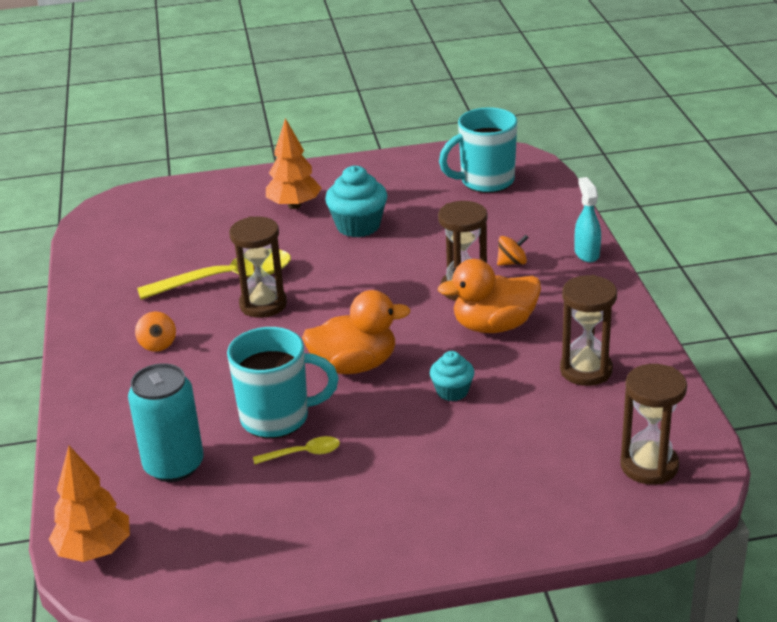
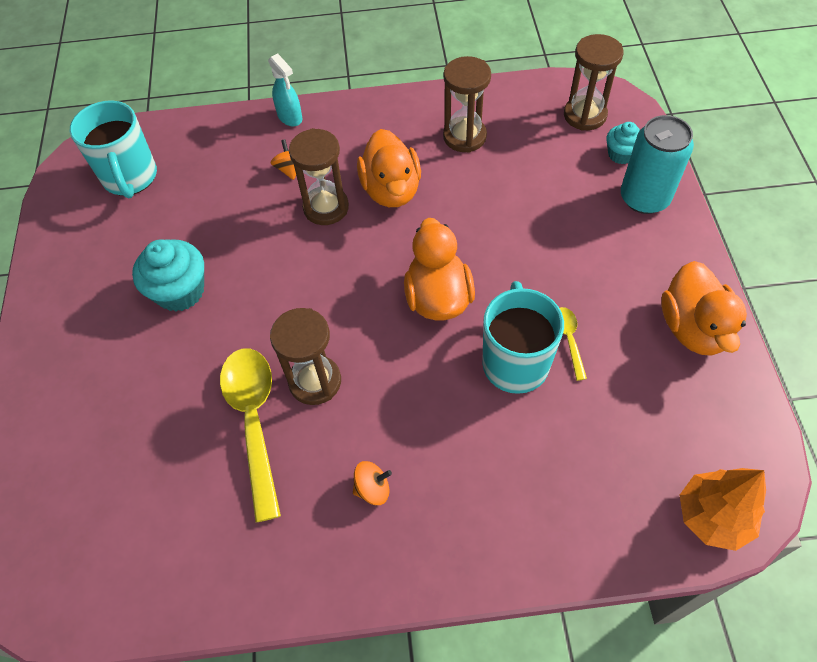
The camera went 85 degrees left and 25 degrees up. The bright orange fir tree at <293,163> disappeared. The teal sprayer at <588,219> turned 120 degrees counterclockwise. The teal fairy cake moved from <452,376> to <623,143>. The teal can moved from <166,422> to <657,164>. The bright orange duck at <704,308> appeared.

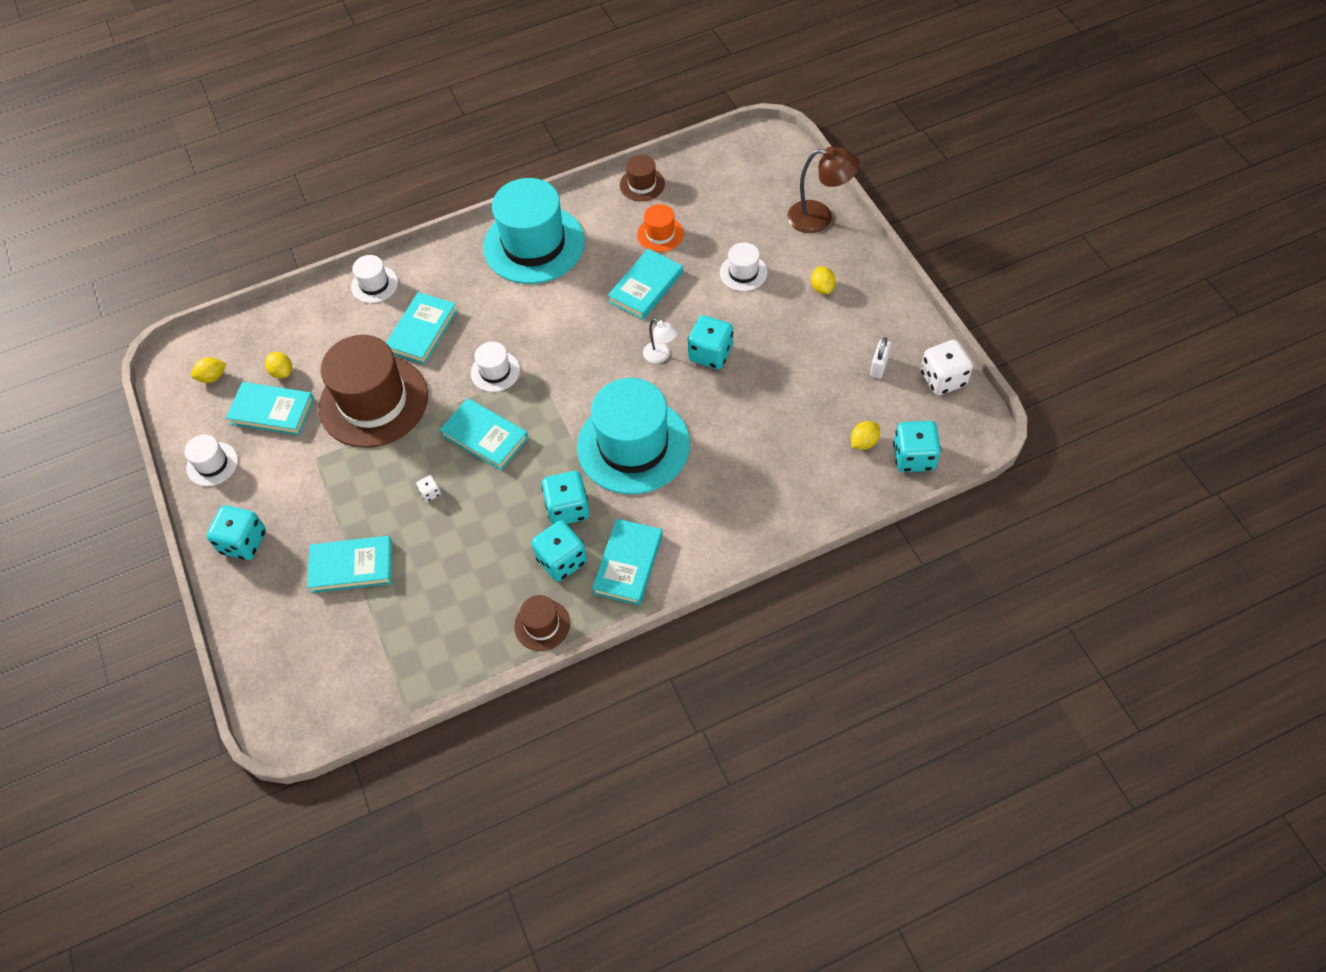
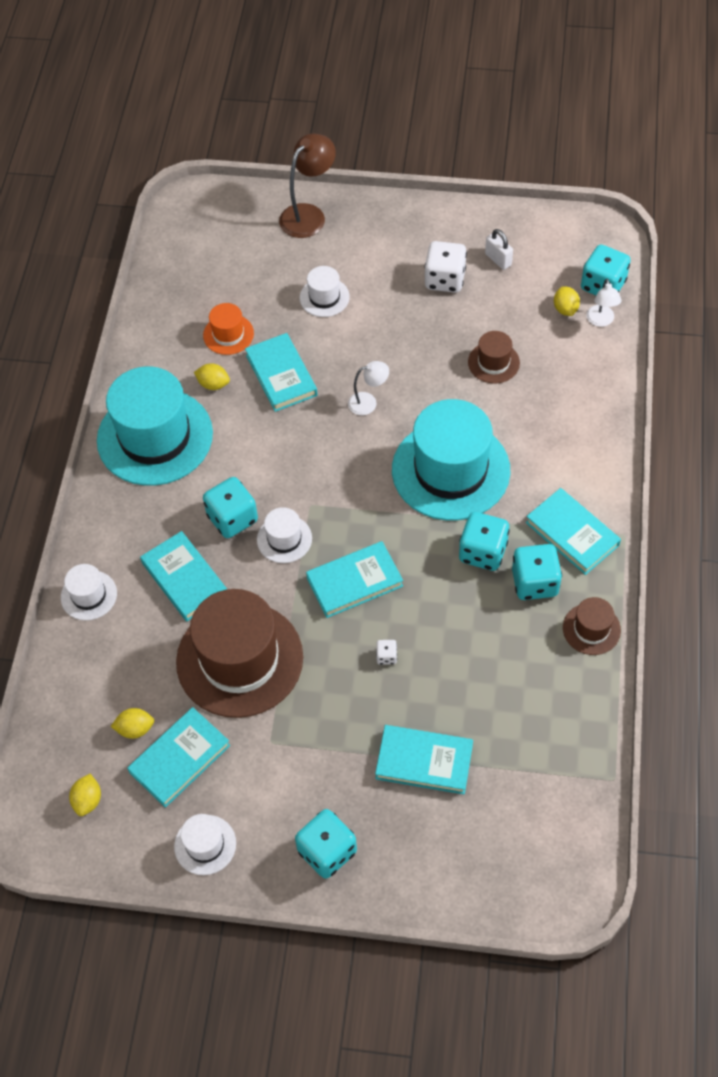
The camera went 60 degrees left and 0 degrees up. The russet tall hat moved from <642,178> to <494,357>. The bright yellow lemon moved from <823,280> to <212,376>. The teal die moved from <710,342> to <230,507>. The pure white die moved from <946,367> to <445,267>. The teal book at <349,564> turned 75 degrees clockwise. The pure white reading lamp at <604,303> appeared.

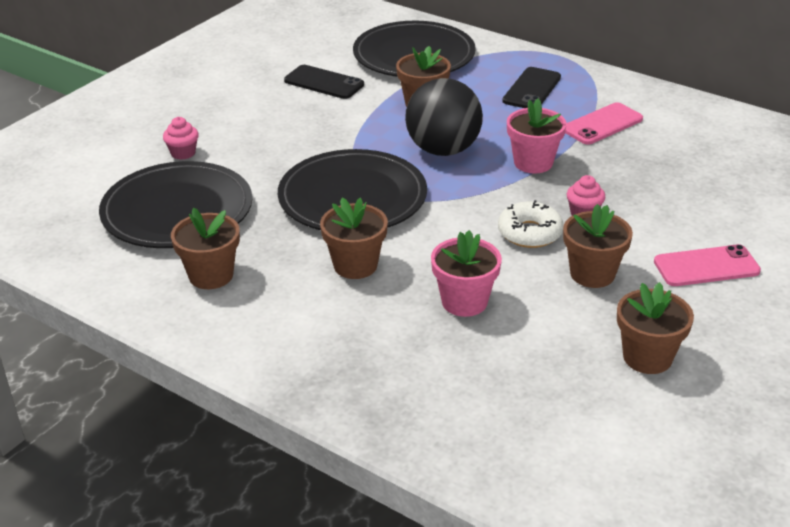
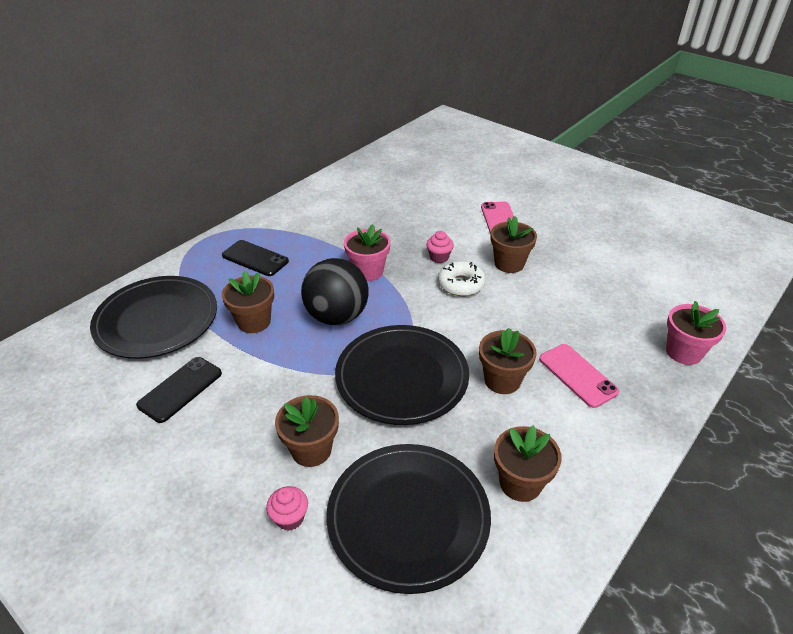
The camera went 85 degrees left and 5 degrees up. The pink phone moved from <604,123> to <579,376>. The pink flower pot moved from <466,273> to <696,333>. The russet flower pot moved from <655,328> to <307,431>.

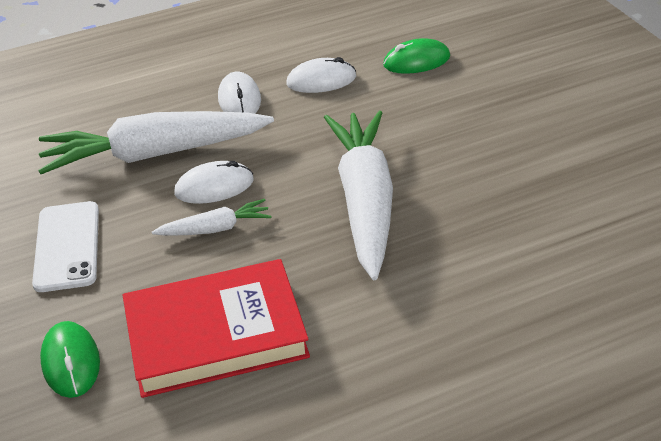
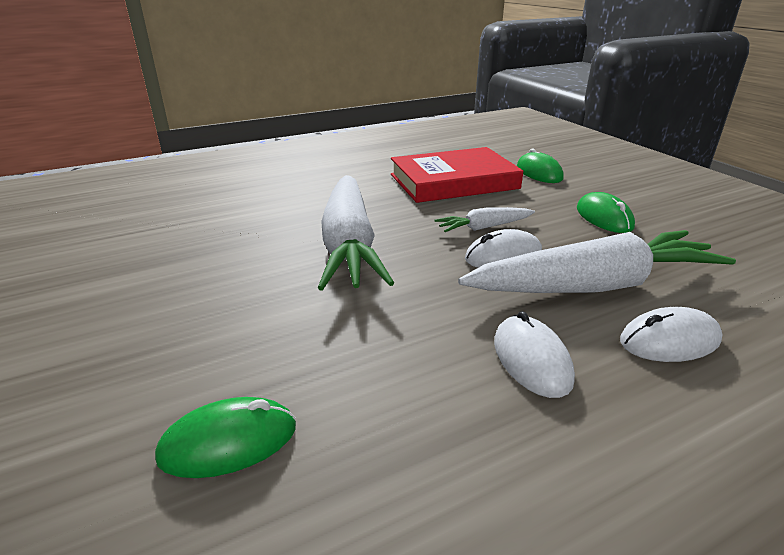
The camera went 175 degrees right and 10 degrees down. The pure white computer mouse moved from <321,75> to <671,334>. The pure white phone at <65,246> was replaced by the leaf-green computer mouse at <606,212>.

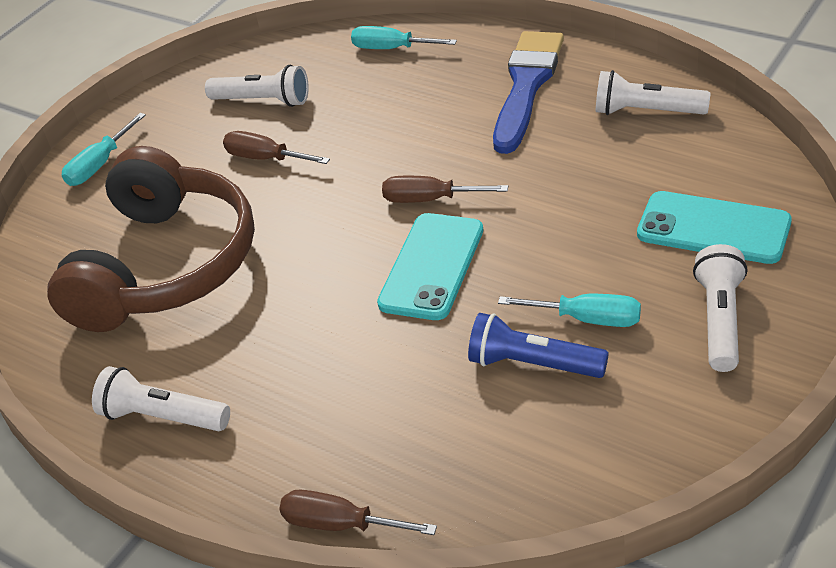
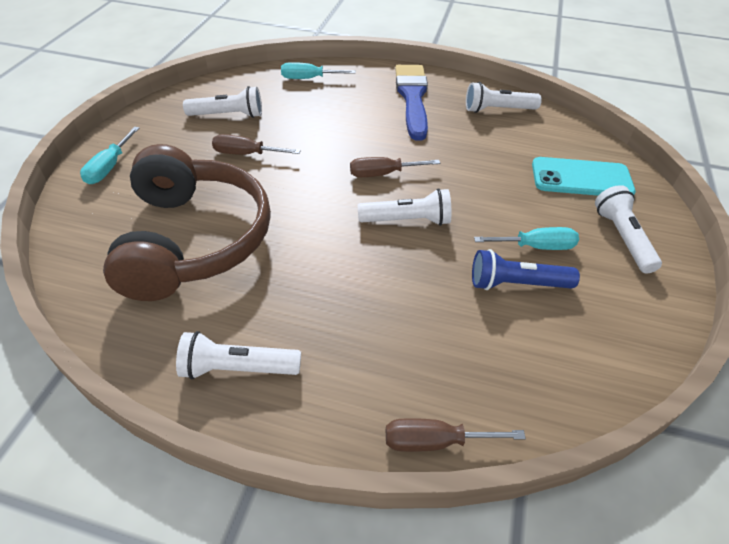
The camera went 25 degrees left and 5 degrees up. The teal phone at <430,266> was replaced by the pure white flashlight at <404,207>.

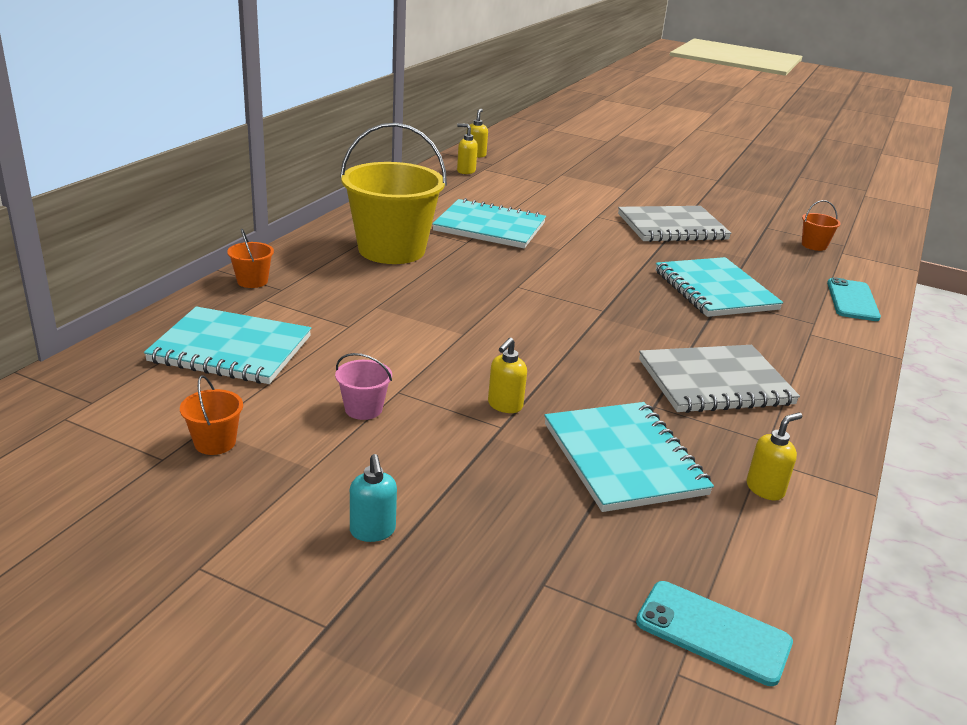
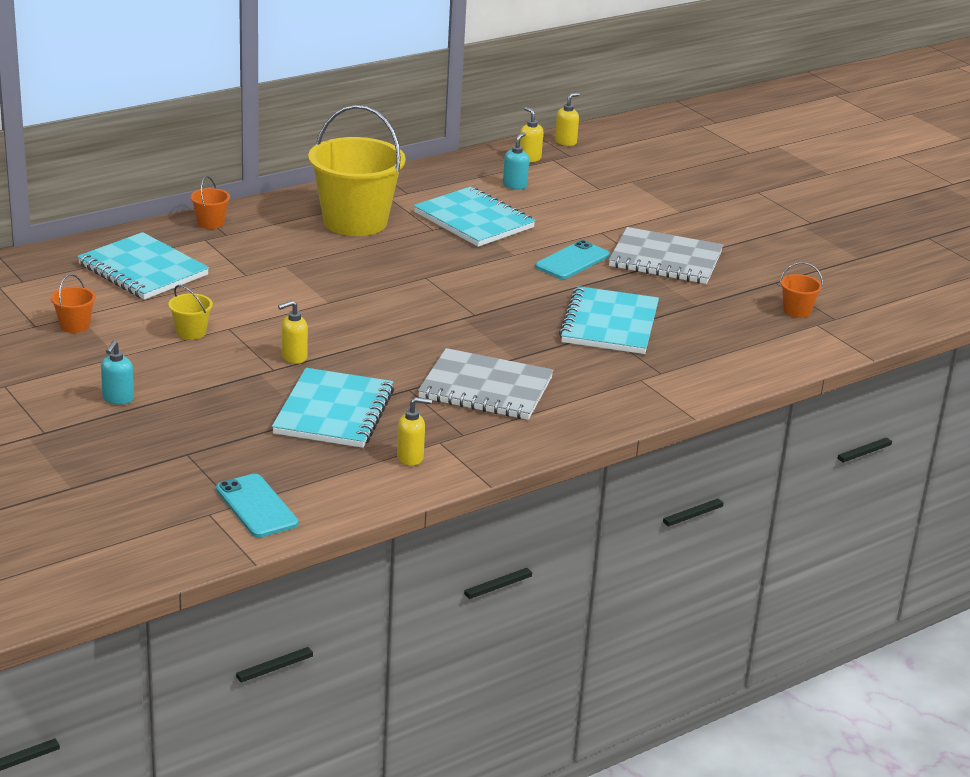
The camera went 30 degrees right and 0 degrees up. The teal phone moved from <854,299> to <572,259>. The pink bucket at <363,386> became the bright yellow bucket at <190,312>. The teal soap dispenser at <516,160> appeared.

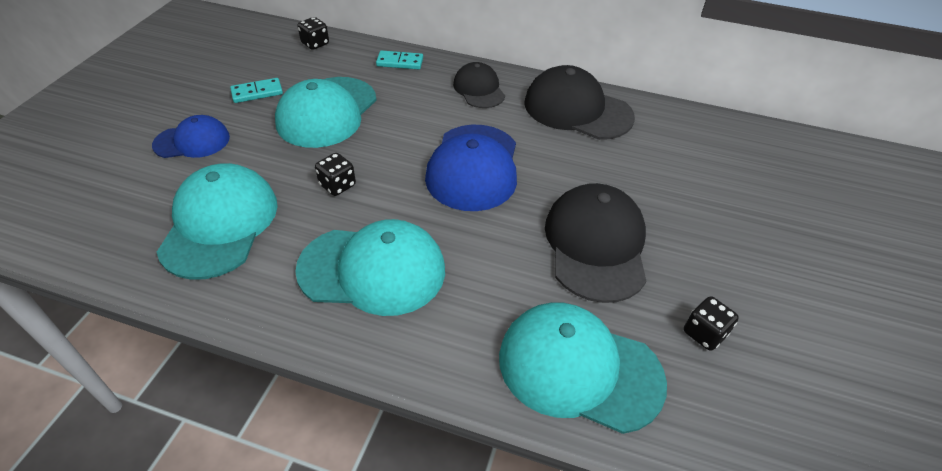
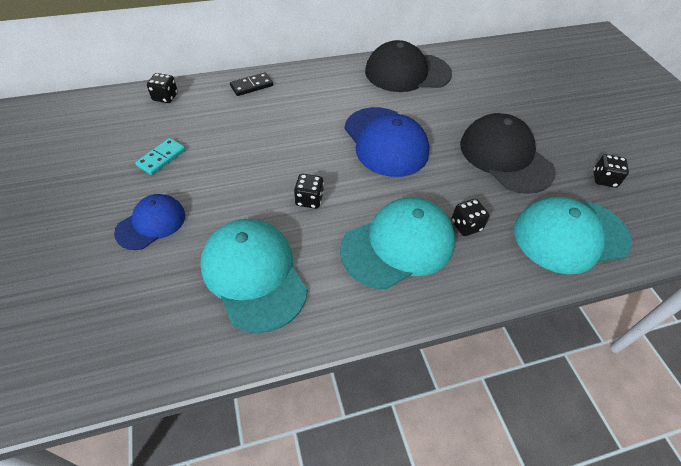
The camera went 35 degrees left and 5 degrees up. The teal domino at <399,59> became the black domino at <251,84>. The black peaked cap at <479,85> disappeared. The teal peaked cap at <325,112> disappeared. The black die at <470,217> appeared.

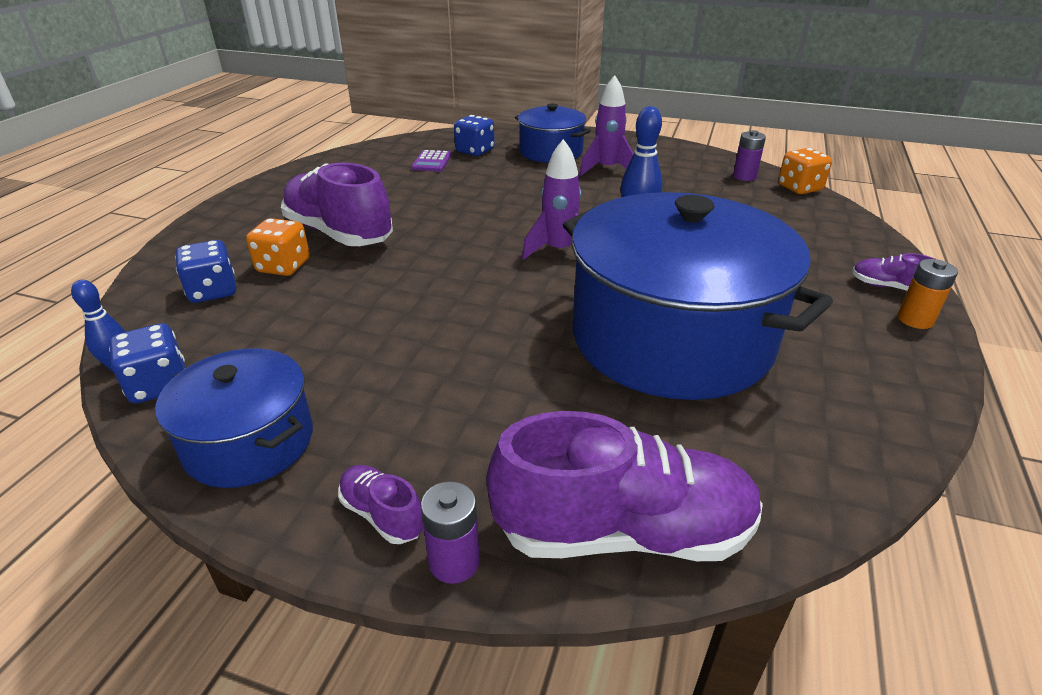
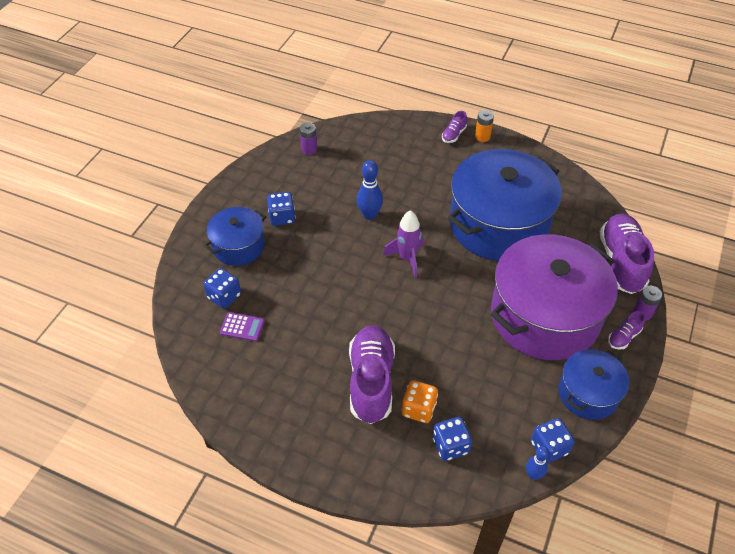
The camera went 85 degrees left and 15 degrees up. The violet spaceship at <607,125> was replaced by the blue die at <281,209>. The bright orange die at <805,171> disappeared. The violet shoe at <337,204> turned 135 degrees clockwise. The violet pot at <554,297> appeared.

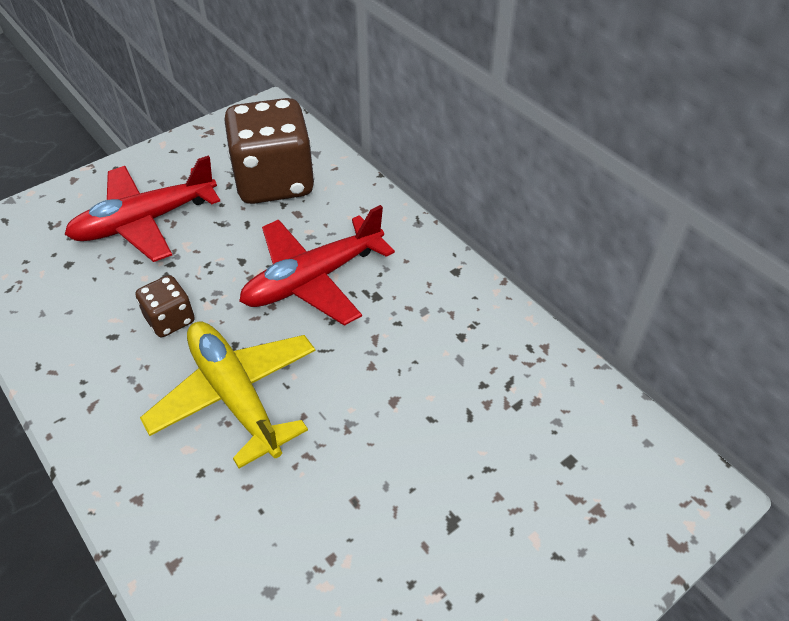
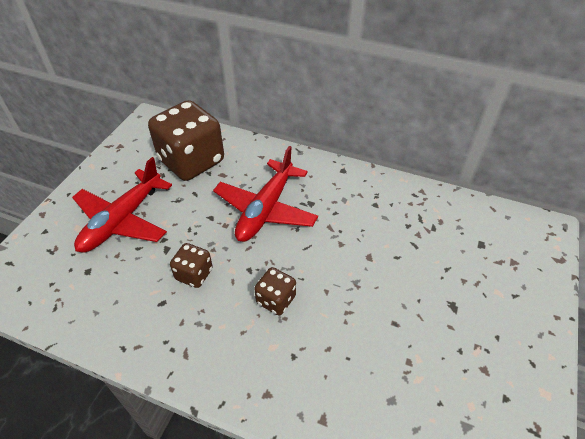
The camera went 30 degrees left and 0 degrees up. The bright yellow aeroplane at <228,395> was replaced by the russet die at <275,291>.

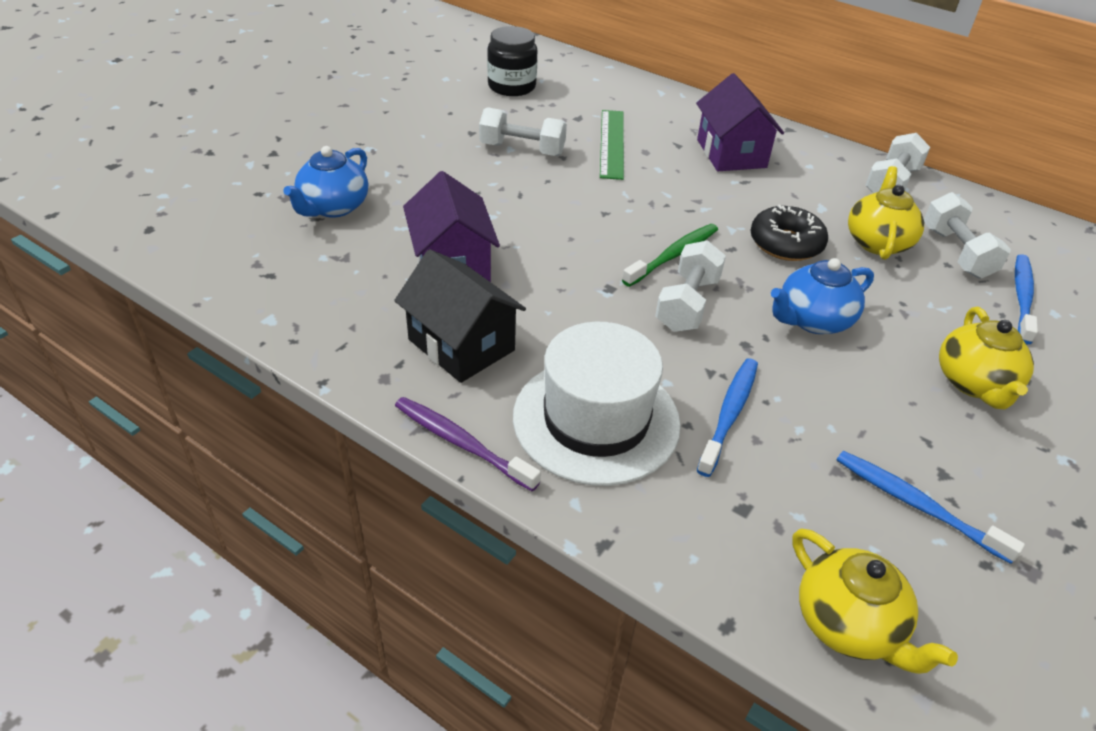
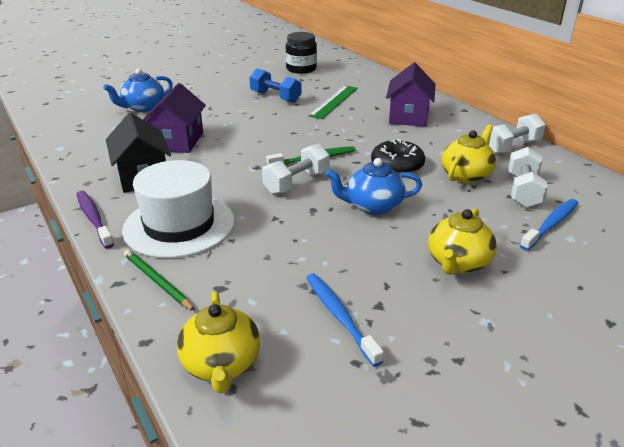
The camera went 25 degrees right and 10 degrees down. The pure white hand weight at <523,131> became the blue hand weight at <275,85>. The blue toothbrush at <727,417> disappeared. The leaf-green lead pencil at <159,280> appeared.

